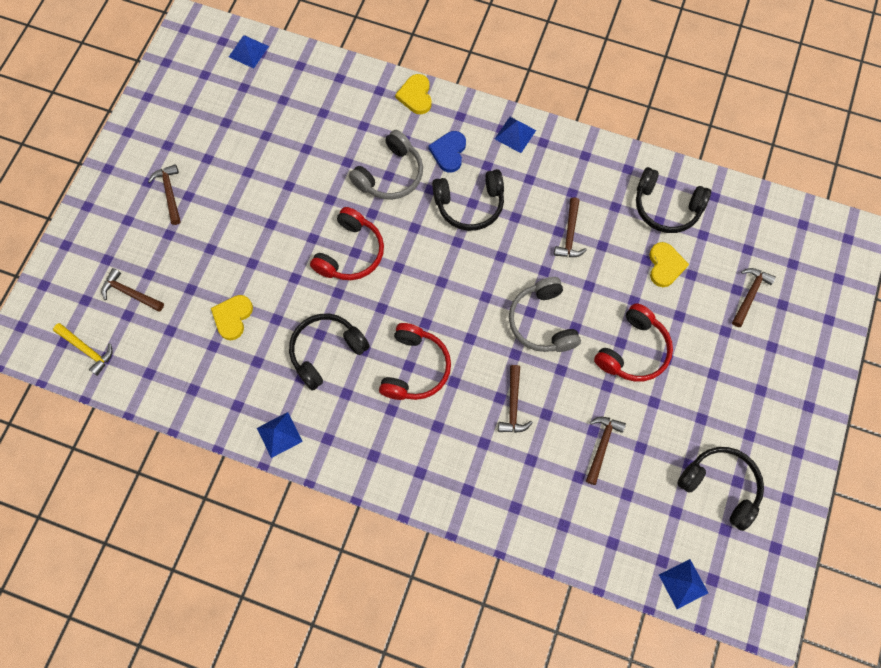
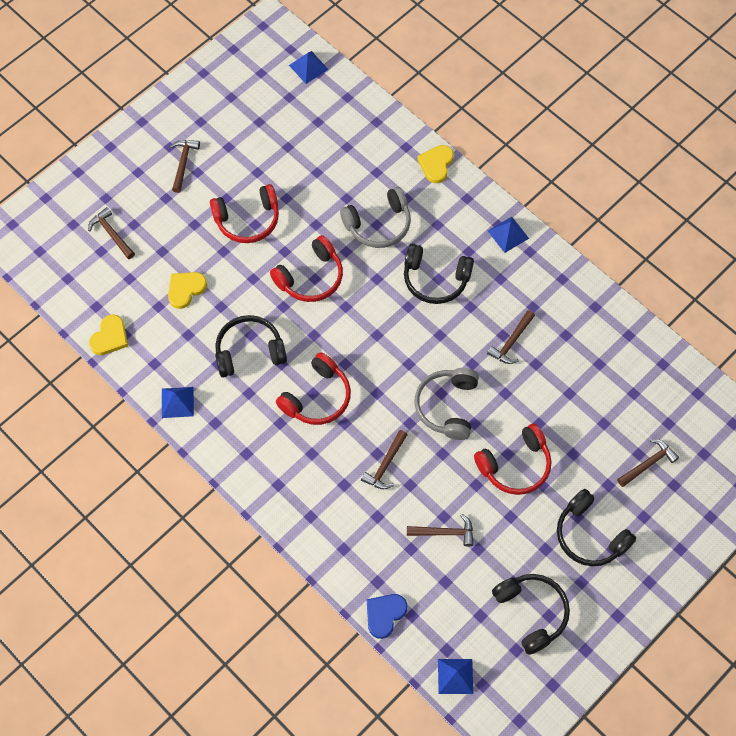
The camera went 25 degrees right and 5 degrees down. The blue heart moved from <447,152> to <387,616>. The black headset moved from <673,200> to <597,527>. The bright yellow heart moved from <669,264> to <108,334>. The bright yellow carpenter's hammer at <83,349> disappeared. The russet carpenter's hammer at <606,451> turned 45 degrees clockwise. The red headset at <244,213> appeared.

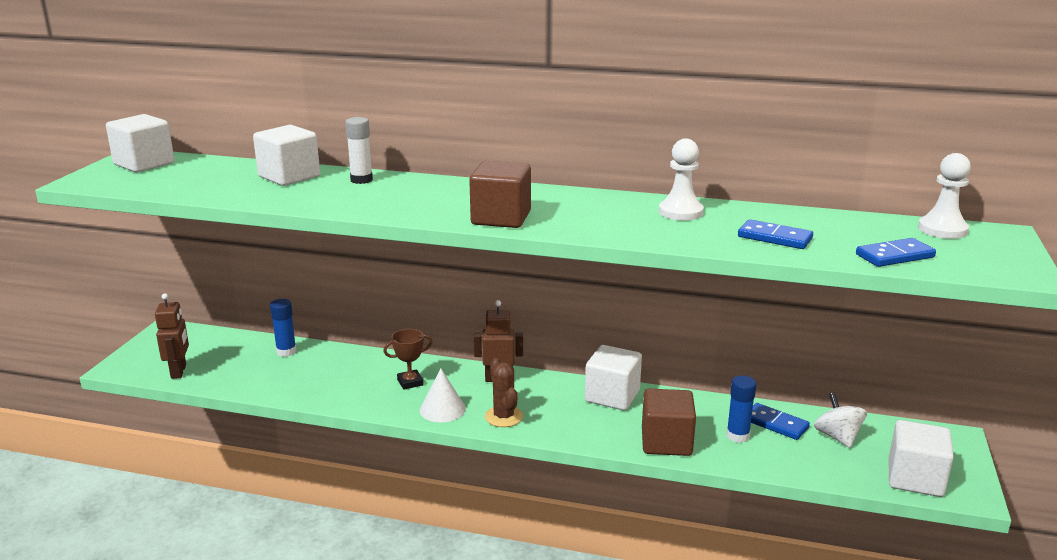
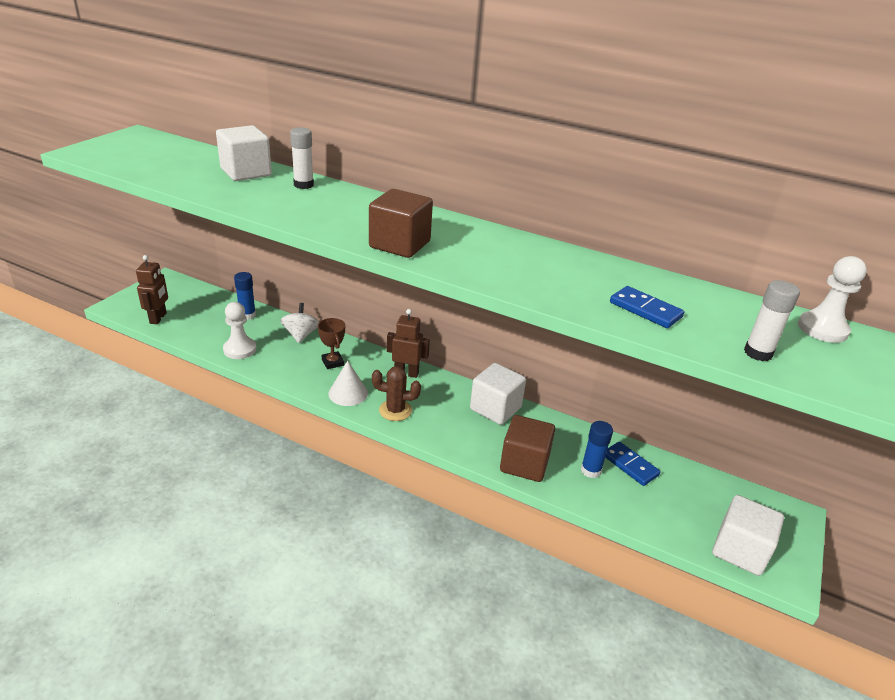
The camera went 10 degrees right and 10 degrees up. The pure white solid cube at <140,143> disappeared. The pure white game pawn moved from <681,180> to <239,330>. The blue domino at <896,252> was replaced by the pure white glue at <772,320>. The russet award cup at <407,359> turned 75 degrees clockwise. The russet cactus at <504,392> turned 75 degrees counterclockwise. The pure white whirligig moved from <840,420> to <299,323>.

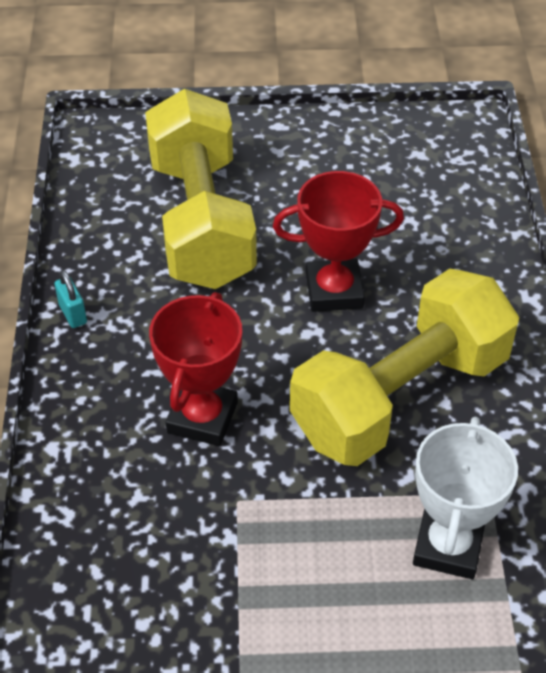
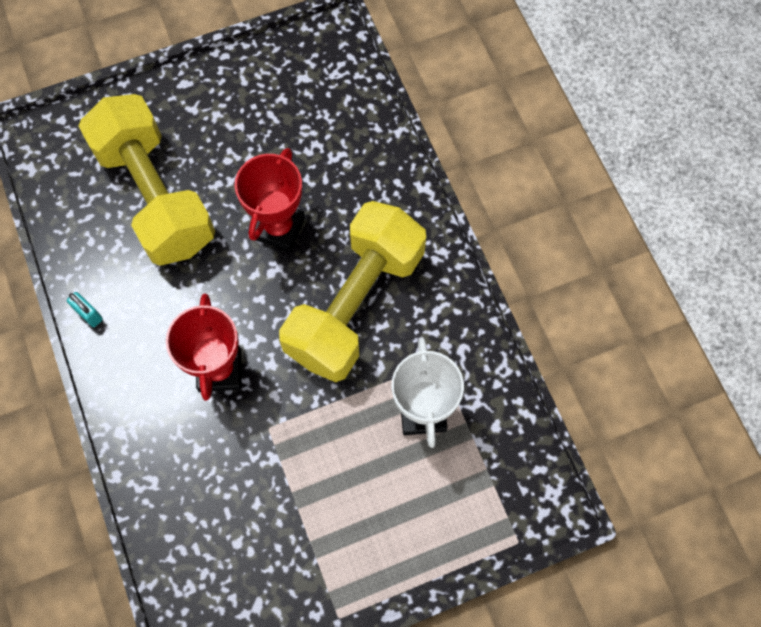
The camera went 20 degrees left and 20 degrees up. The red award cup at <338,241> turned 45 degrees counterclockwise.

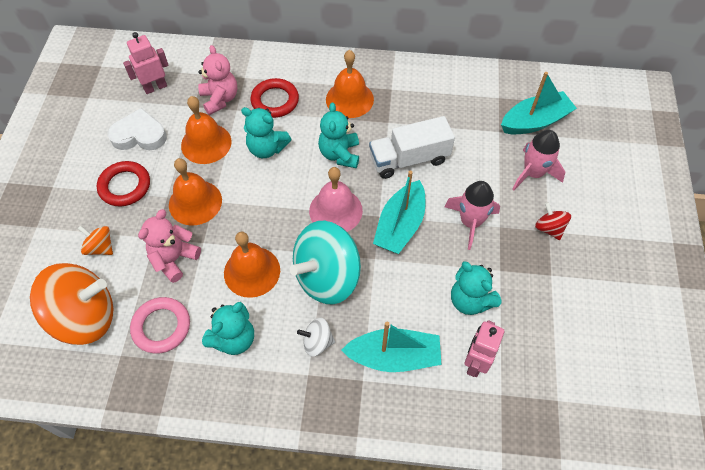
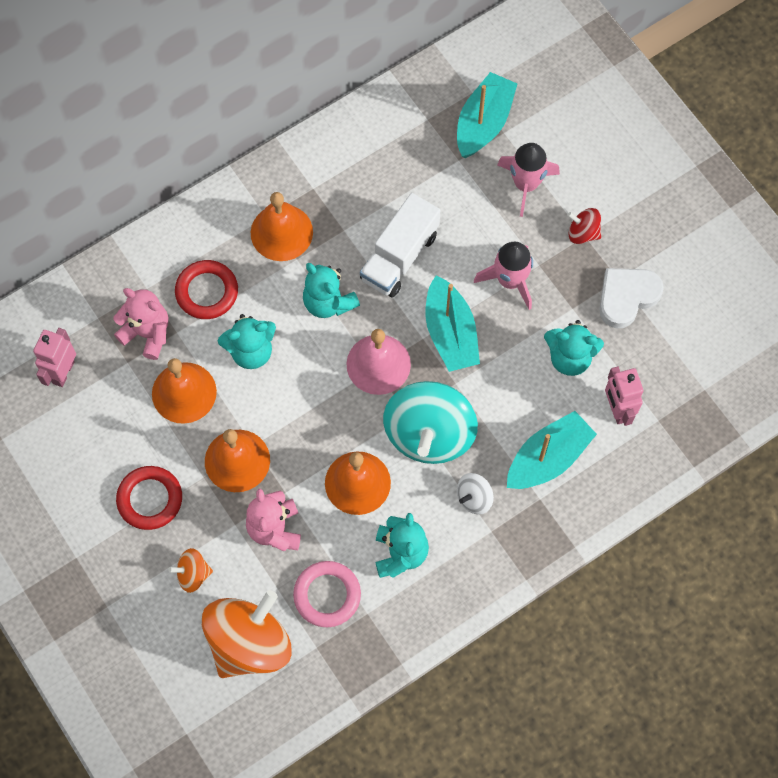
The camera went 40 degrees left and 10 degrees up. The pure white heart moved from <137,129> to <631,298>.

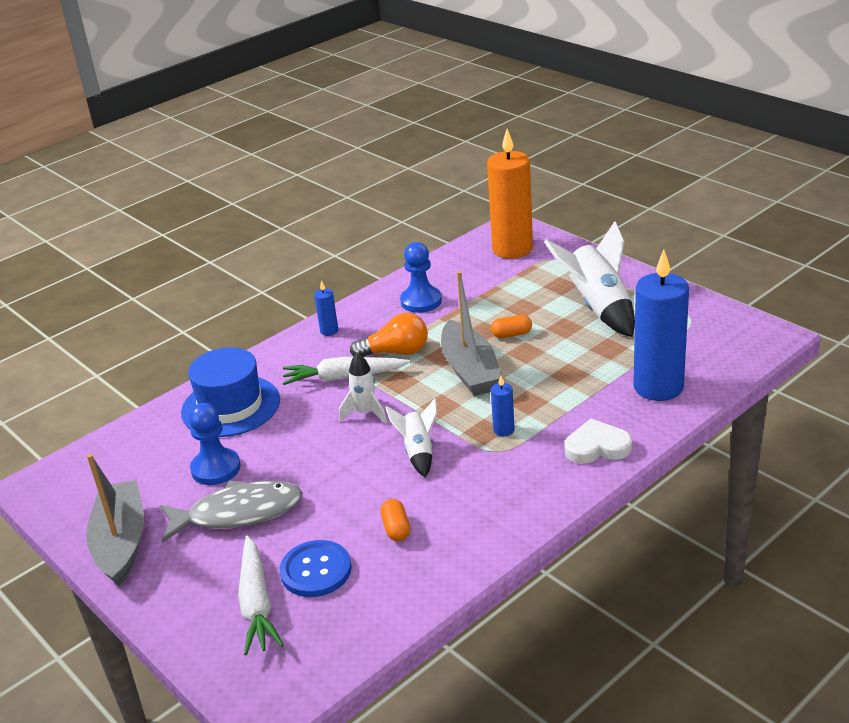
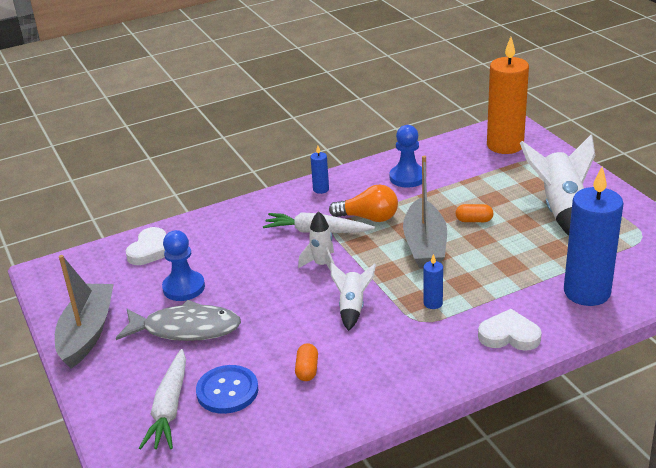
The camera went 15 degrees right and 0 degrees up. The blue tall hat at <230,392> disappeared. The pure white heart at <146,246> appeared.

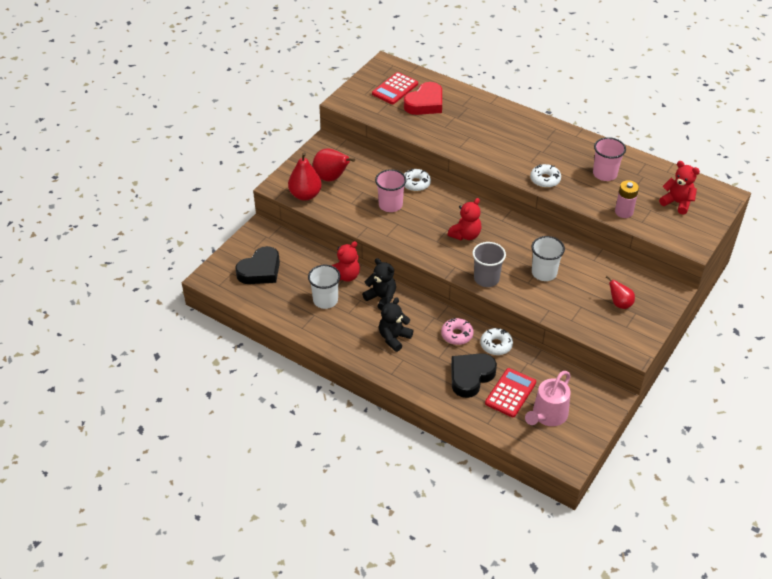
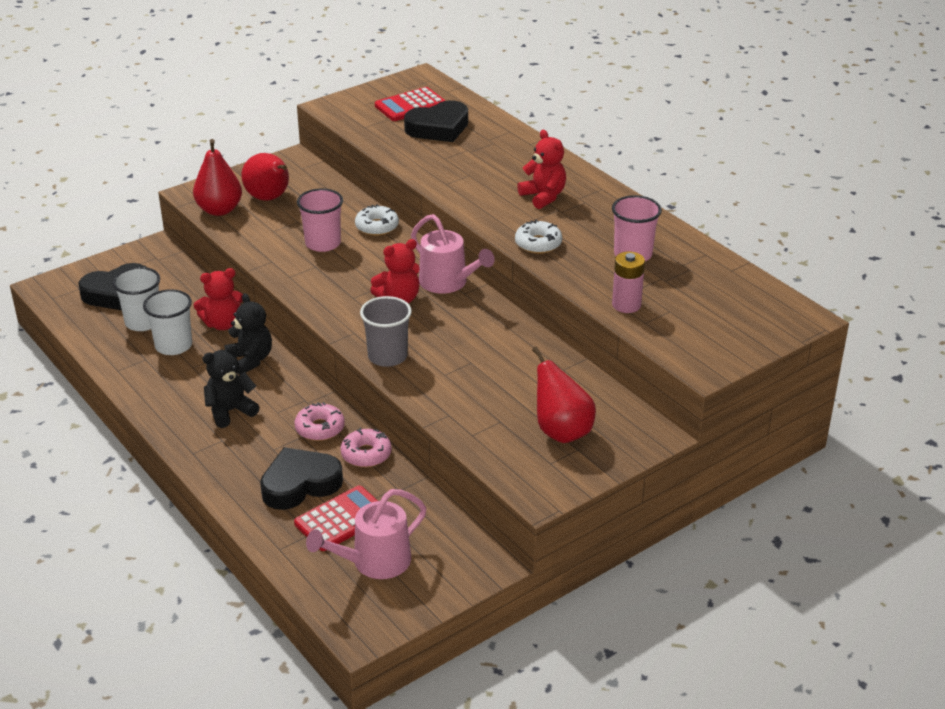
The camera went 20 degrees right and 10 degrees down. The red heart at <423,98> became the black heart at <436,121>. The red teddy moved from <679,188> to <541,169>. The pure white cup moved from <548,258> to <136,299>. The red toy pear at <620,292> changed to 1.62 times the size. The pure white doughnut at <496,341> became the pink doughnut at <366,447>. The pink watering pot at <453,254> appeared.

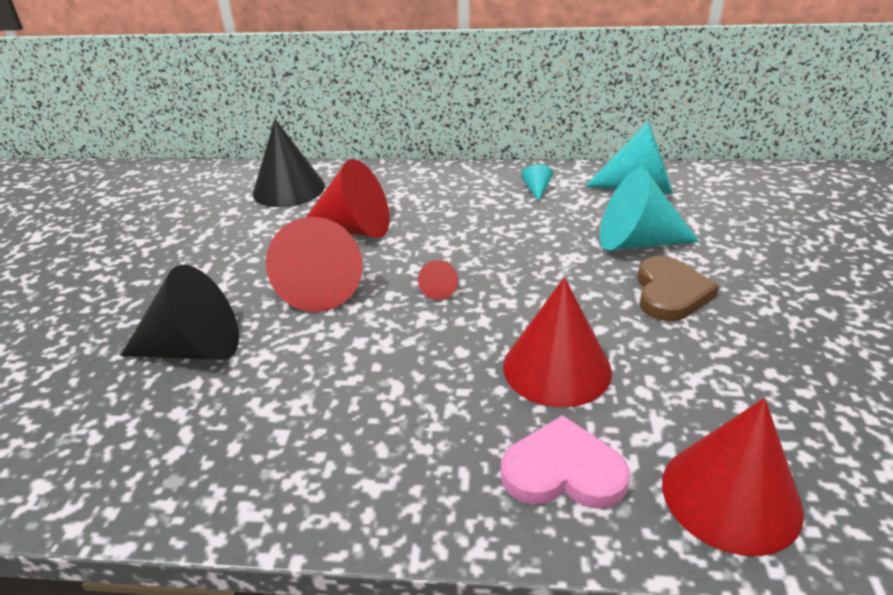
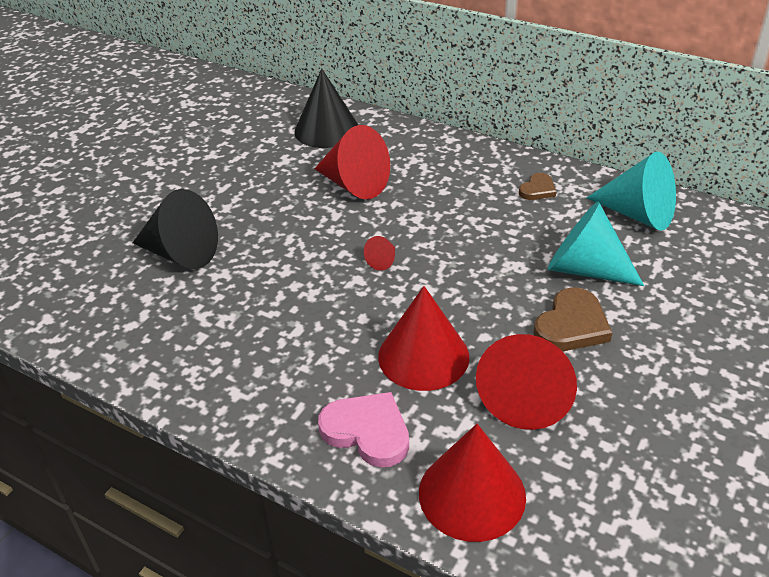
The camera went 25 degrees right and 5 degrees up. The teal cone at <537,182> was replaced by the russet heart at <537,186>. The red cone moved from <314,264> to <526,382>.

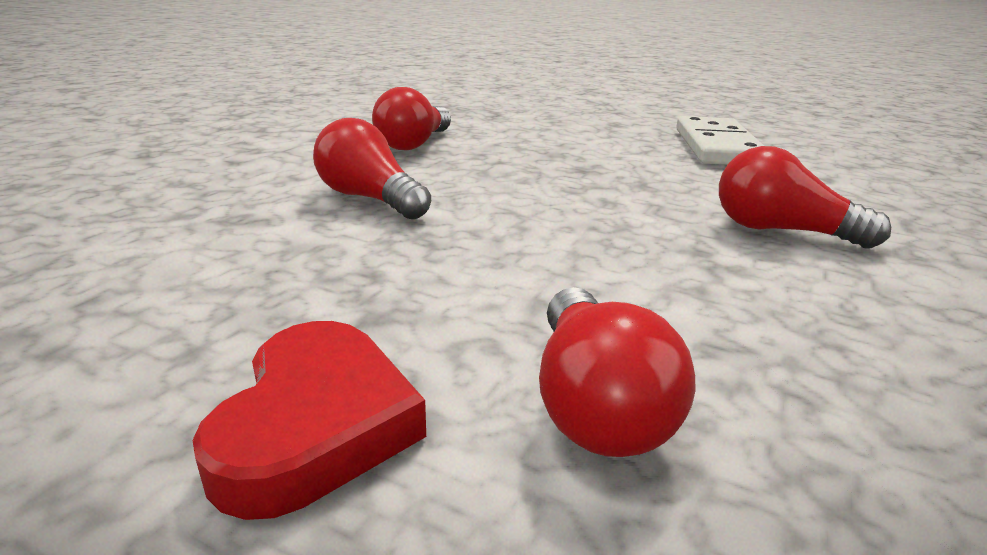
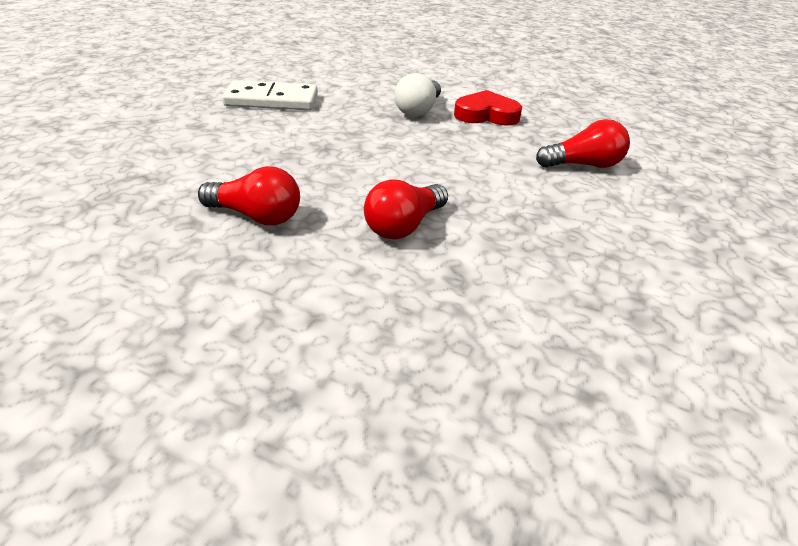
The camera went 95 degrees left and 10 degrees up. The red light bulb at <805,197> became the pure white light bulb at <417,95>. The red heart moved from <309,420> to <488,107>.

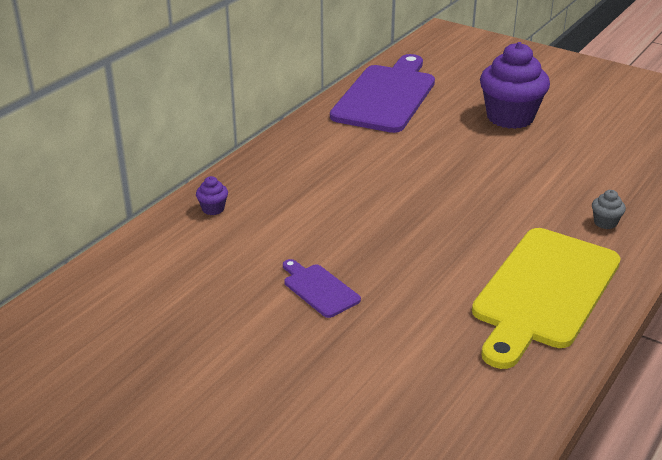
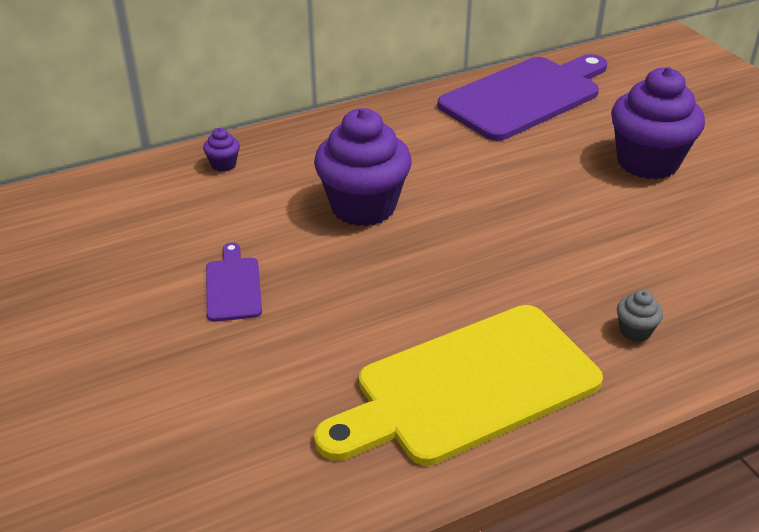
The camera went 30 degrees right and 5 degrees up. The violet fairy cake at <363,167> appeared.

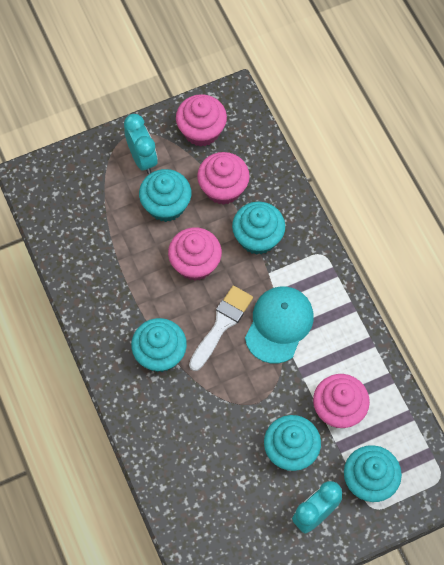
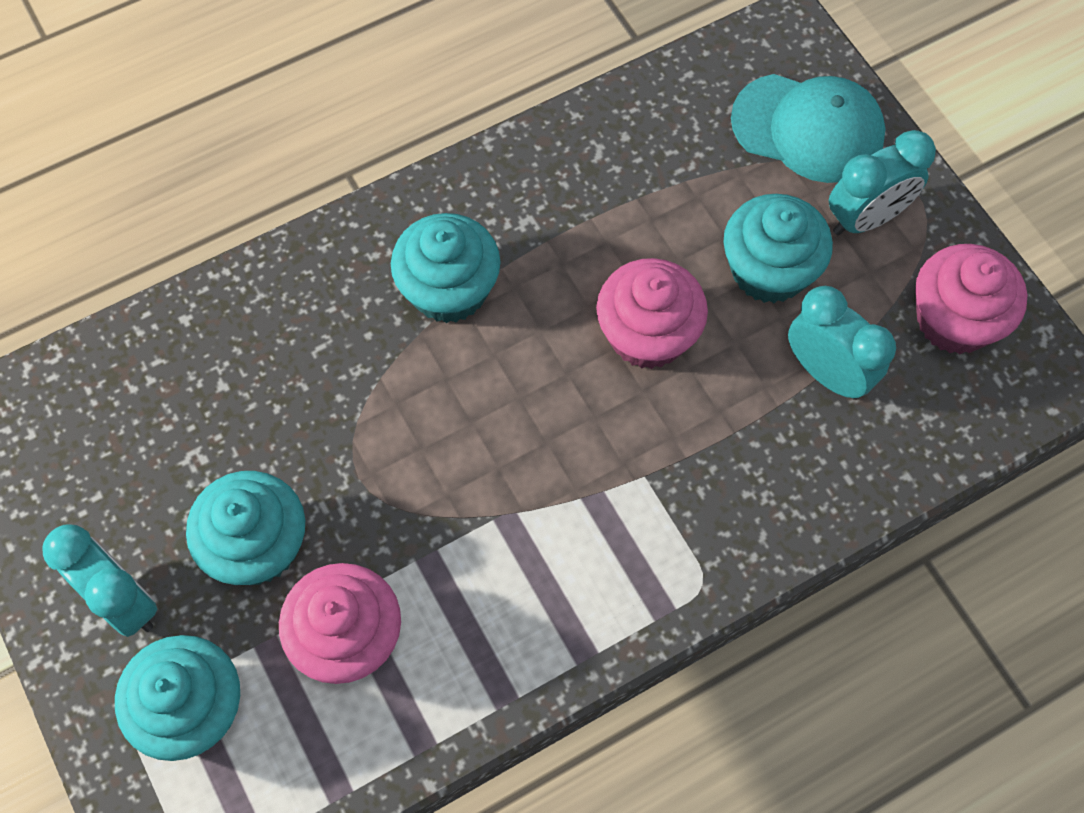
The camera went 85 degrees right and 0 degrees up. The pink fairy cake at <223,178> was replaced by the teal bedside clock at <842,343>. The teal fairy cake at <258,228> disappeared. The pure white paint brush at <221,328> disappeared. The teal peaked cap moved from <279,325> to <808,128>.

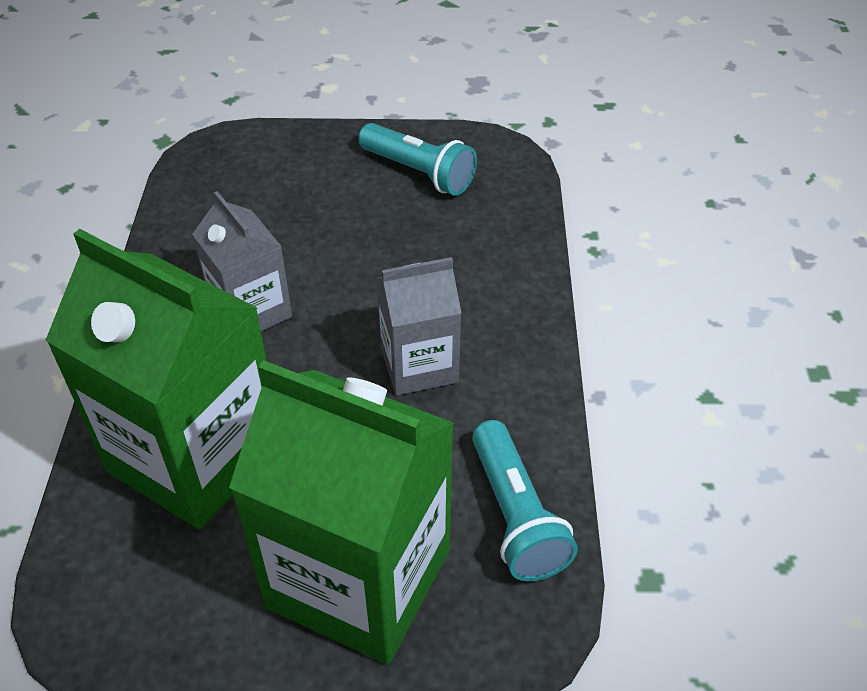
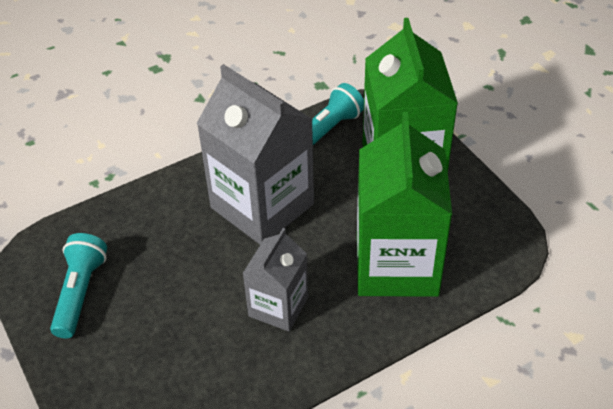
The camera went 120 degrees left and 0 degrees up. The ash-grey carton at <418,326> changed to 1.80 times the size.

